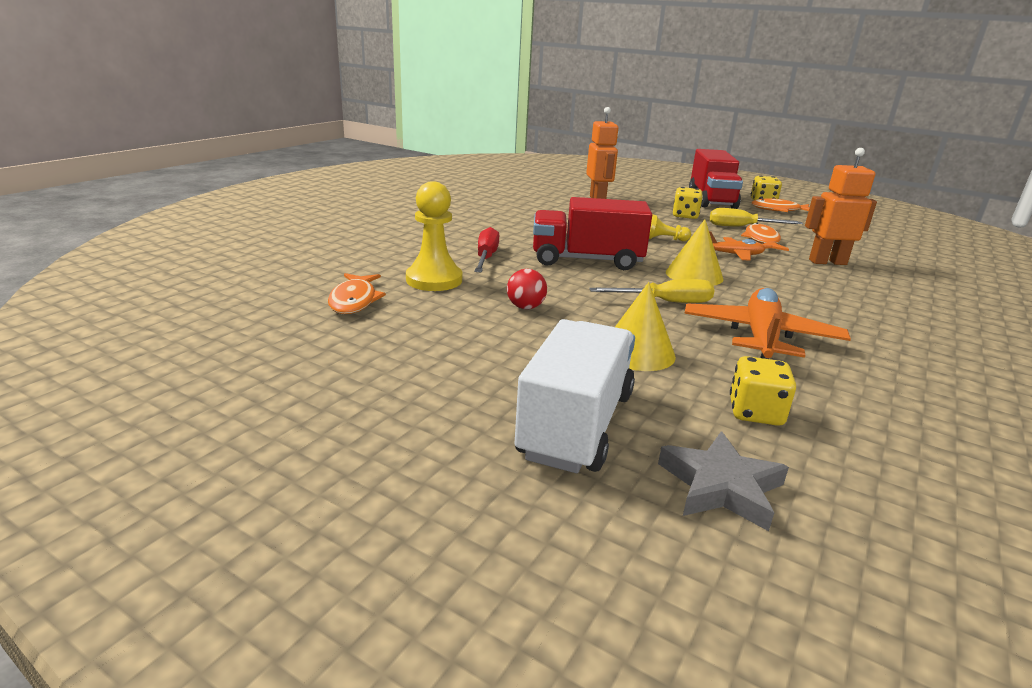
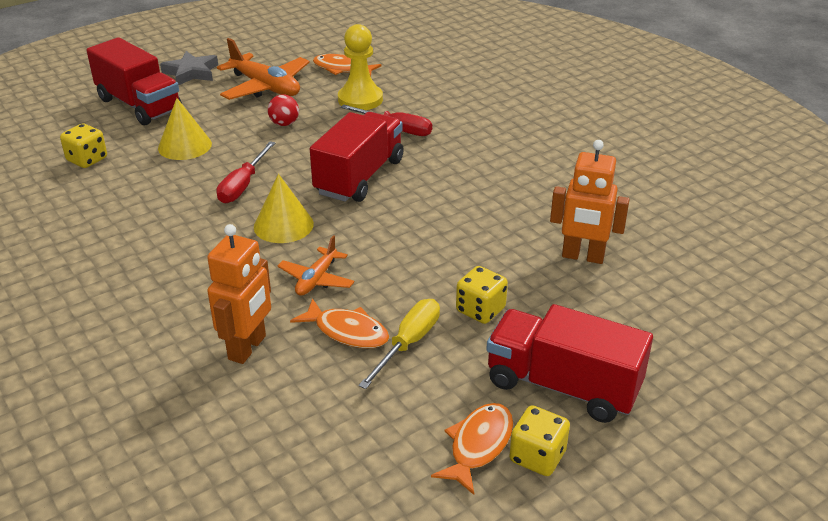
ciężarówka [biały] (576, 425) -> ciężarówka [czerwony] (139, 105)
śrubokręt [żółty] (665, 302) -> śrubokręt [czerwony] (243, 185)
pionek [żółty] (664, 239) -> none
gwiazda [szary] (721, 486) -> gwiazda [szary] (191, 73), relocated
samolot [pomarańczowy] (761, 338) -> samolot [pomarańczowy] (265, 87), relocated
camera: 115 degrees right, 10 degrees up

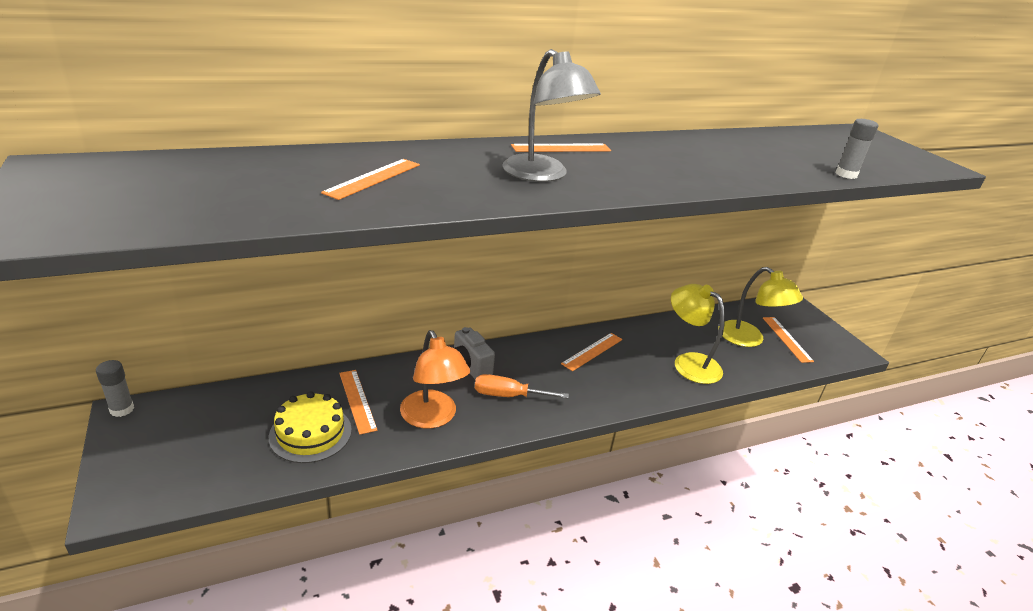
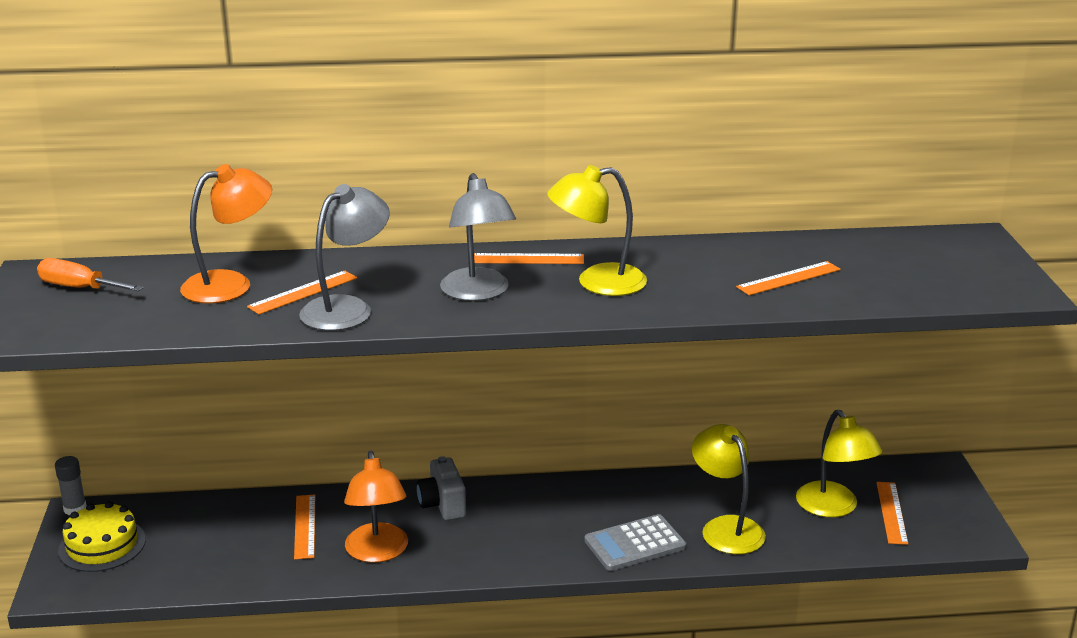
tort [żółty] (310, 433) -> tort [żółty] (102, 545), relocated
śrubokręt [pomarańczowy] (508, 395) -> śrubokręt [pomarańczowy] (79, 288), relocated
linijka [pomarańczowy] (592, 351) -> linijka [pomarańczowy] (788, 278), relocated
klej w sztyfcie [szary] (846, 174) -> none
none -> lampka [pomarańczowy] (230, 284)
none -> lampka [szary] (347, 308)
none -> lampka [żółty] (597, 282)
none -> kalkulator [szary] (635, 544)
camera: 20 degrees right, 5 degrees down

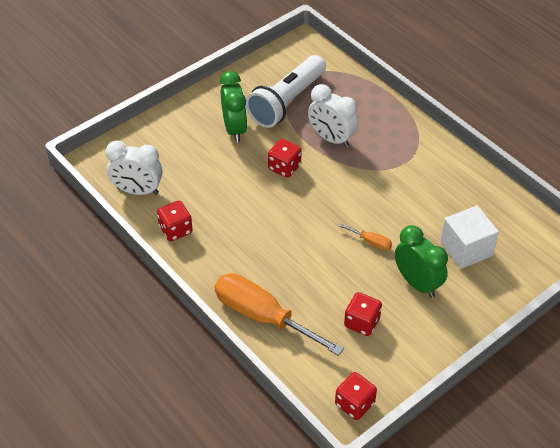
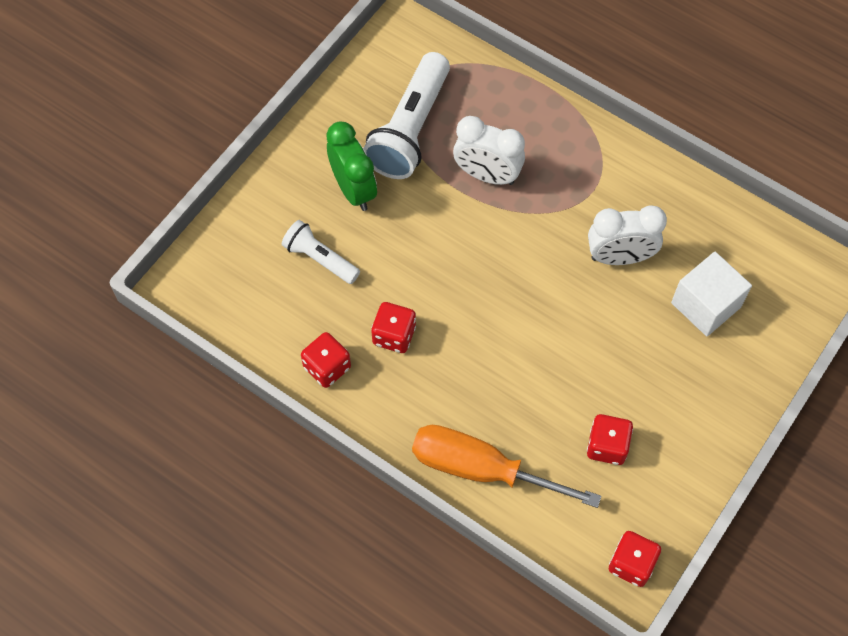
budzik [biały] (137, 191) -> budzik [biały] (619, 257), relocated
kostka do gry [czerwony] (284, 167) -> kostka do gry [czerwony] (394, 335), relocated
śrubokręt [pomarańczowy] (370, 242) -> none
budzik [zielony] (417, 283) -> none
none -> latarka [biały] (320, 258)
camera: 15 degrees left, 15 degrees up

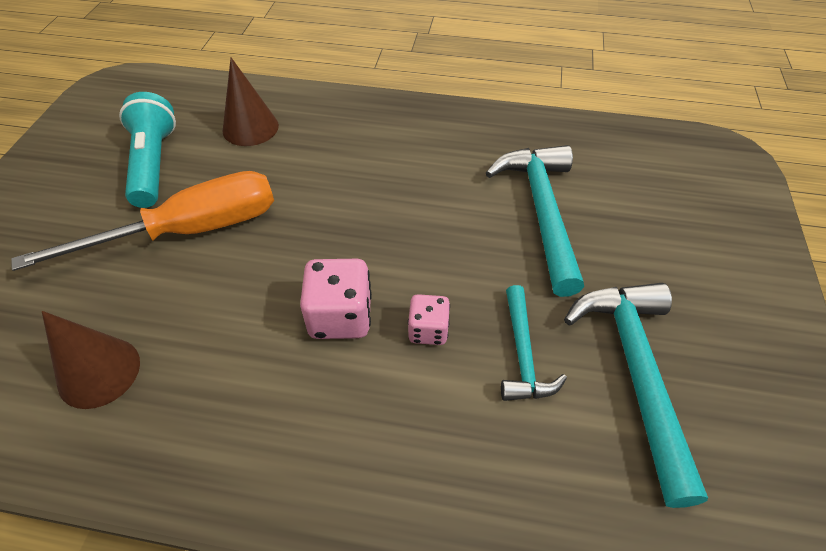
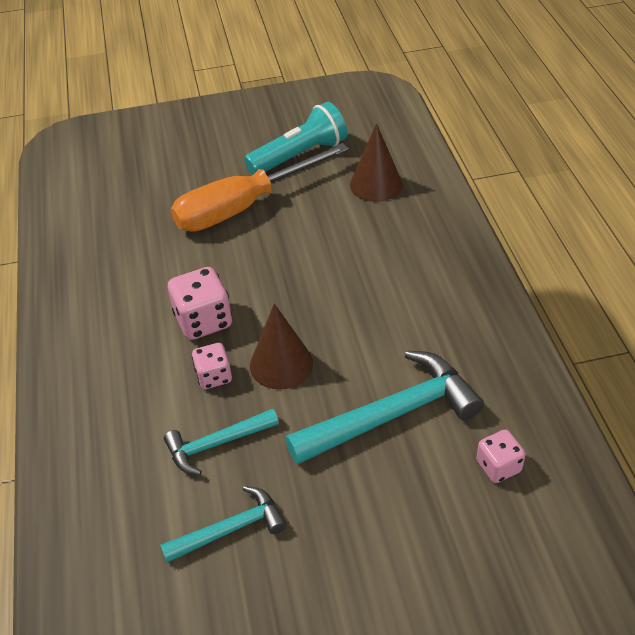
śrubokręt [pomarańczowy] (189, 231) -> śrubokręt [pomarańczowy] (243, 207), 105 degrees clockwise
stożek [brązowy] (99, 372) -> stożek [brązowy] (281, 364), relocated
młotek [turkusowy] (635, 372) -> młotek [turkusowy] (231, 529), x0.57
none -> kostka do gry [różowy] (498, 466)
camera: 70 degrees right, 5 degrees down

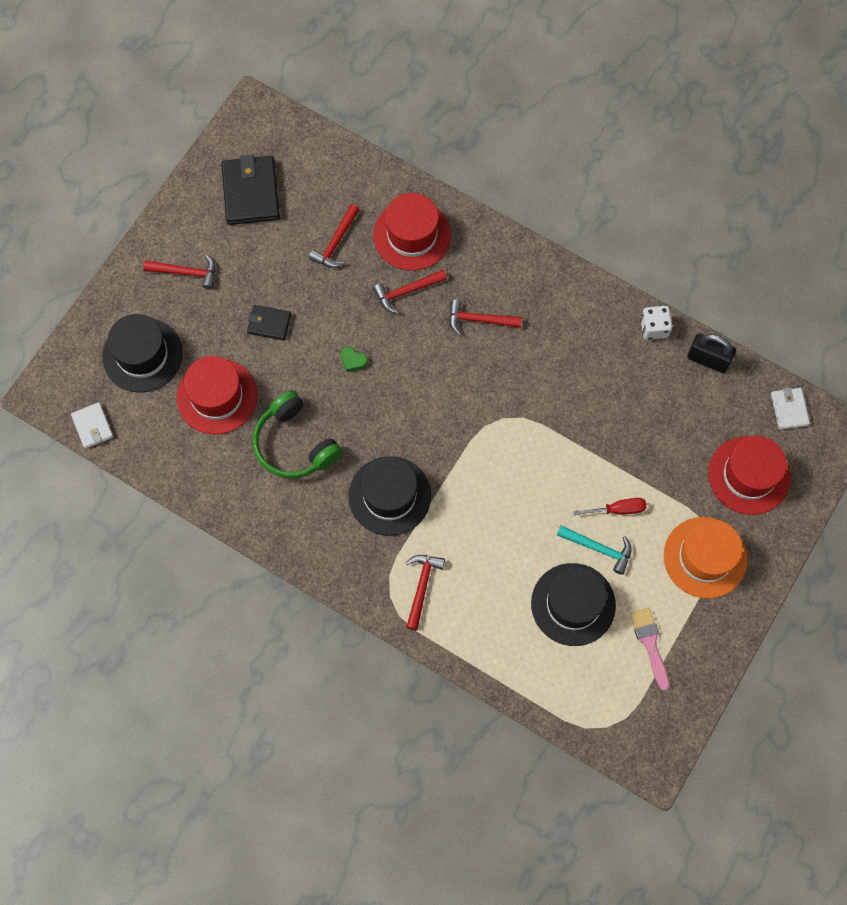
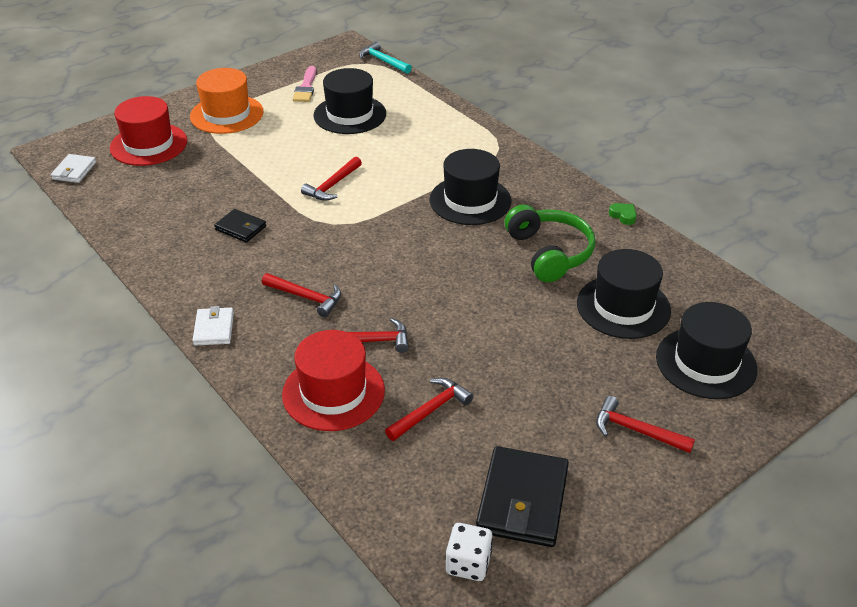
portfel [biały] (92, 426) -> portfel [biały] (214, 329), relocated
kapelusz [czerwony] (217, 396) -> kapelusz [czarny] (623, 307)
portfel [czarny] (269, 324) -> portfel [czarny] (241, 228), relocated
serce [zielony] (353, 360) -> serce [zielony] (623, 216), relocated
młotek [czerwony] (421, 587) -> młotek [czerwony] (332, 185), relocated
młotek [turkusowy] (598, 548) -> młotek [turkusowy] (383, 61), relocated
śrubokręt [czerwony] (618, 509) -> none
kostka do gry [biały] (654, 328) -> kostka do gry [biały] (468, 563), relocated
kłódka [czarny] (708, 359) -> none
camera: 160 degrees left, 30 degrees down

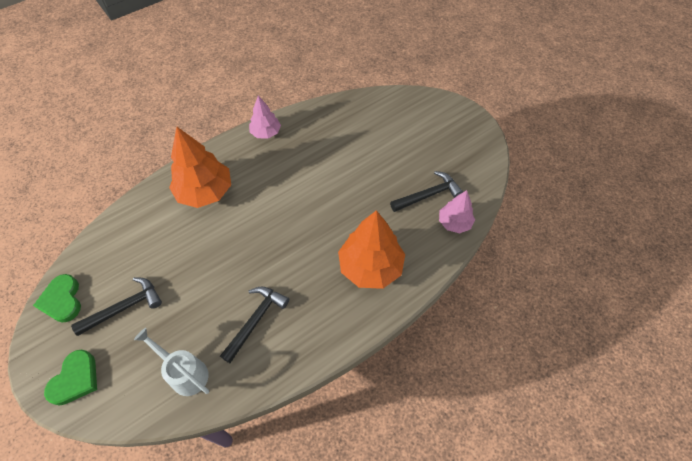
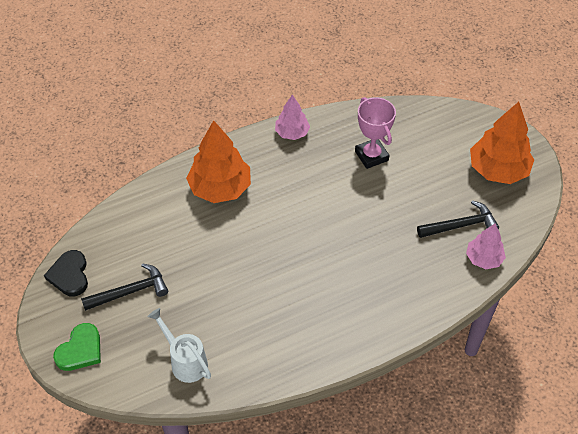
serce [zielony] (62, 300) -> serce [czarny] (70, 275)
młotek [czarny] (256, 320) -> none
drzewko [pomarańczowy] (370, 267) -> drzewko [pomarańczowy] (498, 170), relocated
none -> puchar [różowy] (371, 156)
camera: 10 degrees right, 5 degrees down

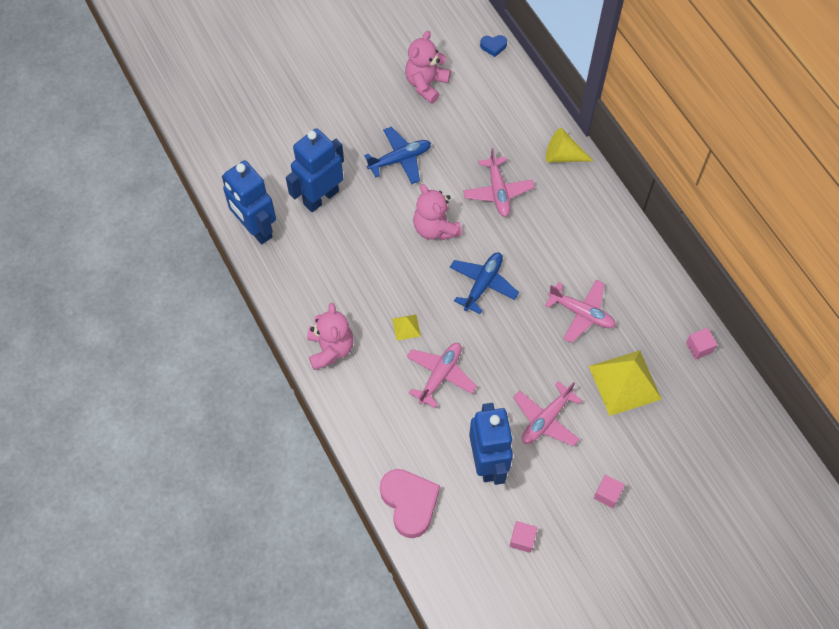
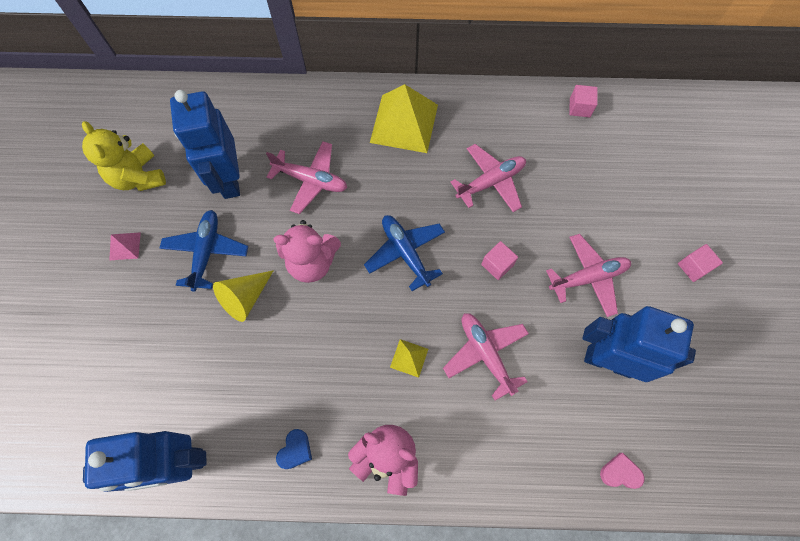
robot [niebieski] (320, 197) -> robot [niebieski] (229, 179), relocated
serce [różowy] (409, 503) -> serce [różowy] (620, 473), x0.47
miś [różowy] (426, 84) -> miś [żółty] (138, 177)
serce [niebieski] (493, 46) -> serce [niebieski] (295, 450), relocated
sześcian [różowy] (522, 539) -> sześcian [różowy] (497, 265), relocated
samolot [różowy] (546, 419) -> samolot [różowy] (588, 278), 90 degrees counterclockwise
stożek [żółty] (563, 156) -> stożek [żółty] (245, 298), relocated
piramida [żółty] (624, 382) -> piramida [żółty] (404, 123), relocated
none -> piramida [różowy] (125, 246)
camera: 60 degrees left, 5 degrees up

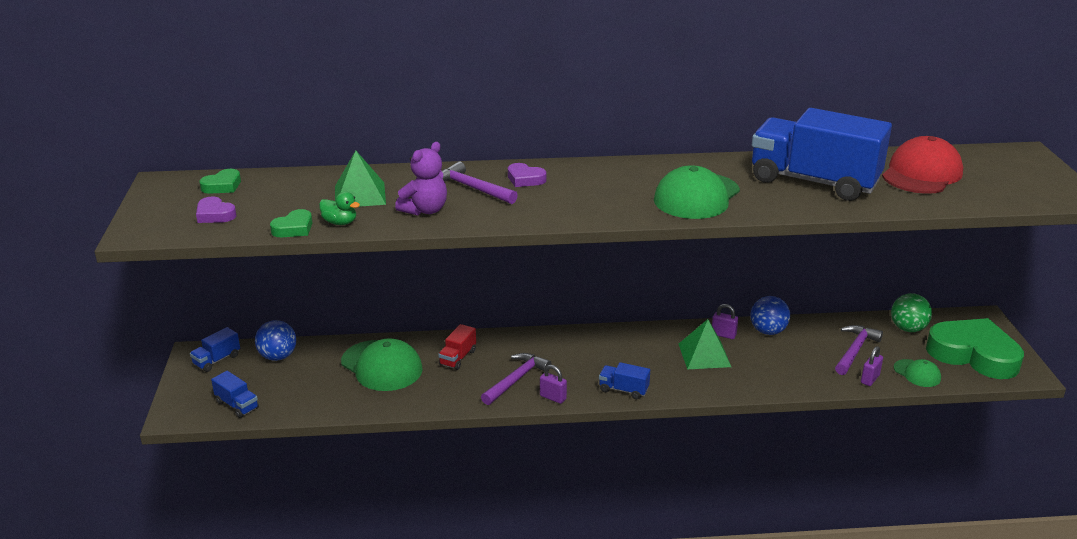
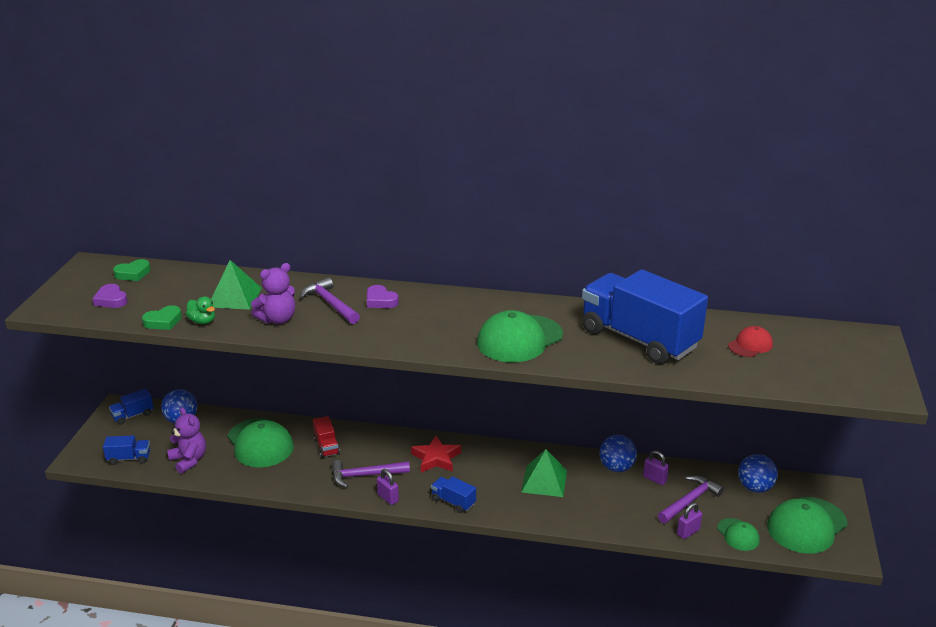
ciężarówka [niebieski] (237, 405) -> ciężarówka [niebieski] (129, 458), 60 degrees counterclockwise
ciężarówka [czerwony] (458, 358) -> ciężarówka [czerwony] (326, 446), 60 degrees counterclockwise
młotek [fioletowy] (516, 379) -> młotek [fioletowy] (365, 475), 150 degrees counterclockwise
kłódka [fioletowy] (723, 335) -> kłódka [fioletowy] (654, 479), relocated
czapka [czerwony] (921, 173) -> czapka [czerwony] (750, 345), x0.52
piłka [zielony] (907, 329) -> piłka [niebieski] (755, 488)
serce [zielony] (973, 354) -> czapka [zielony] (806, 525)
none -> miś [fioletowy] (189, 460)
none -> gwiazda [czerwony] (436, 458)
camera: 15 degrees right, 0 degrees up

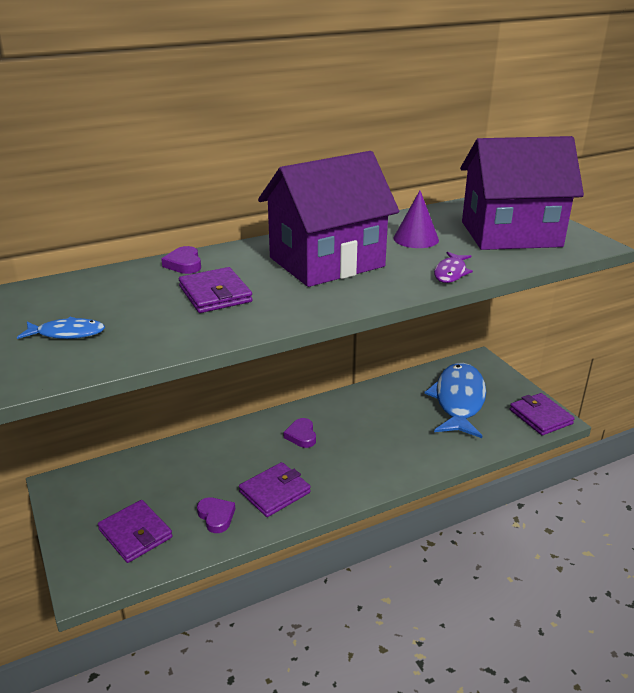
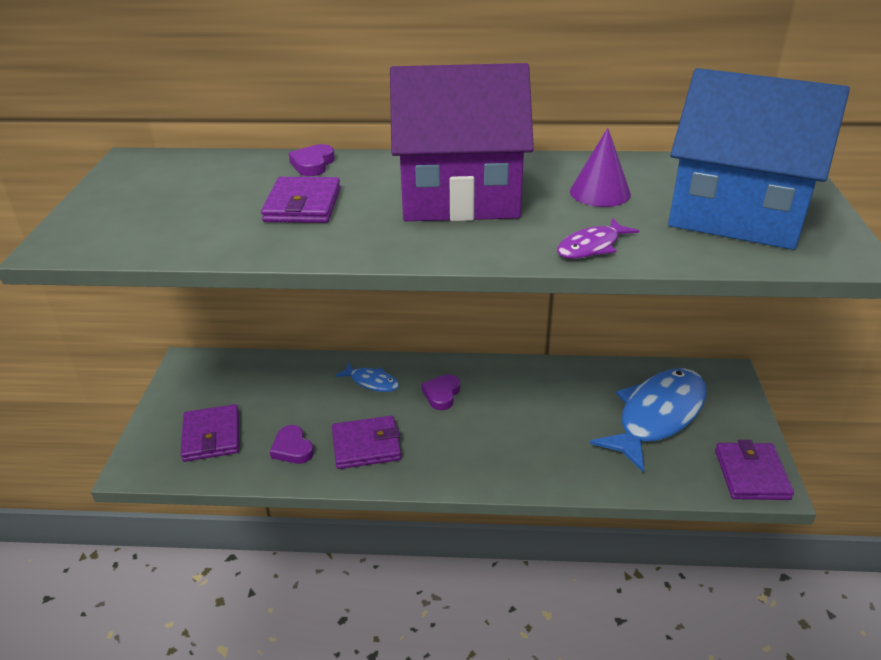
ryba [niebieski] (67, 333) -> ryba [niebieski] (372, 382), relocated
serce [fioletowy] (216, 516) -> serce [fioletowy] (292, 448), 150 degrees clockwise
domek [fioletowy] (510, 234) -> domek [niebieski] (737, 215)
camera: 30 degrees right, 5 degrees up

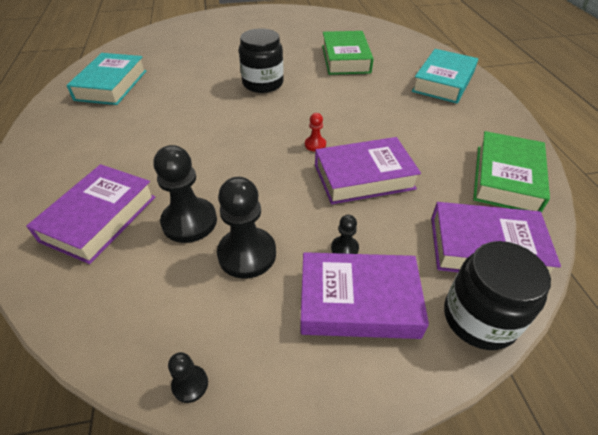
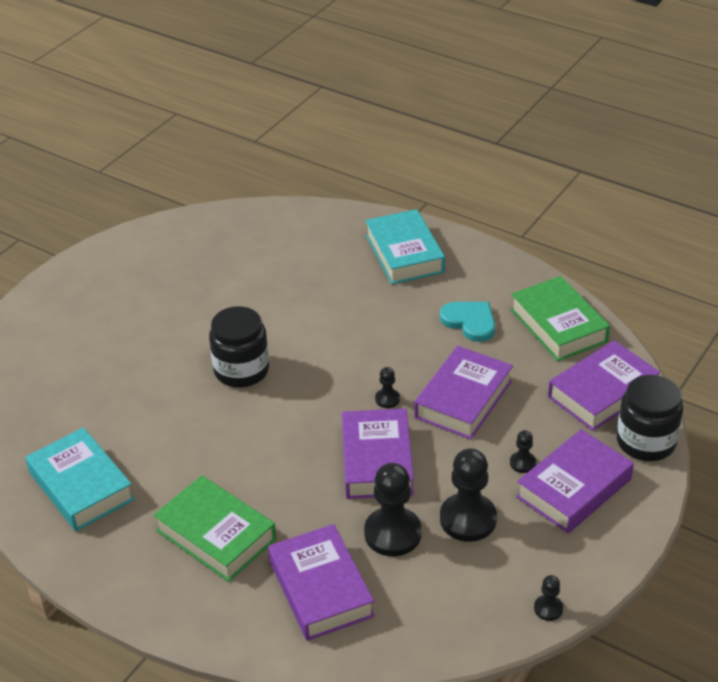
pionek [czerwony] (315, 144) -> pionek [czarny] (387, 399)
książka [zielony] (345, 59) -> książka [zielony] (216, 535), relocated
none -> książka [fioletowy] (377, 461)
none -> serce [turkusowy] (470, 322)
camera: 45 degrees left, 5 degrees down

